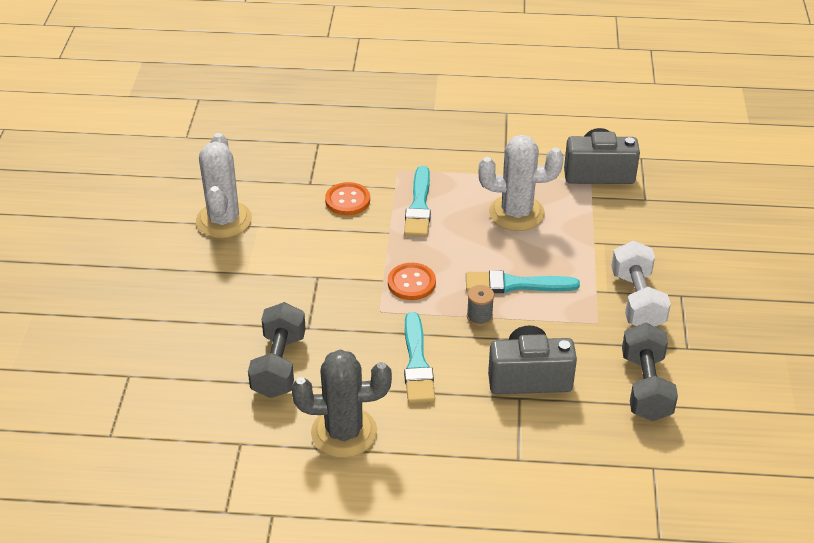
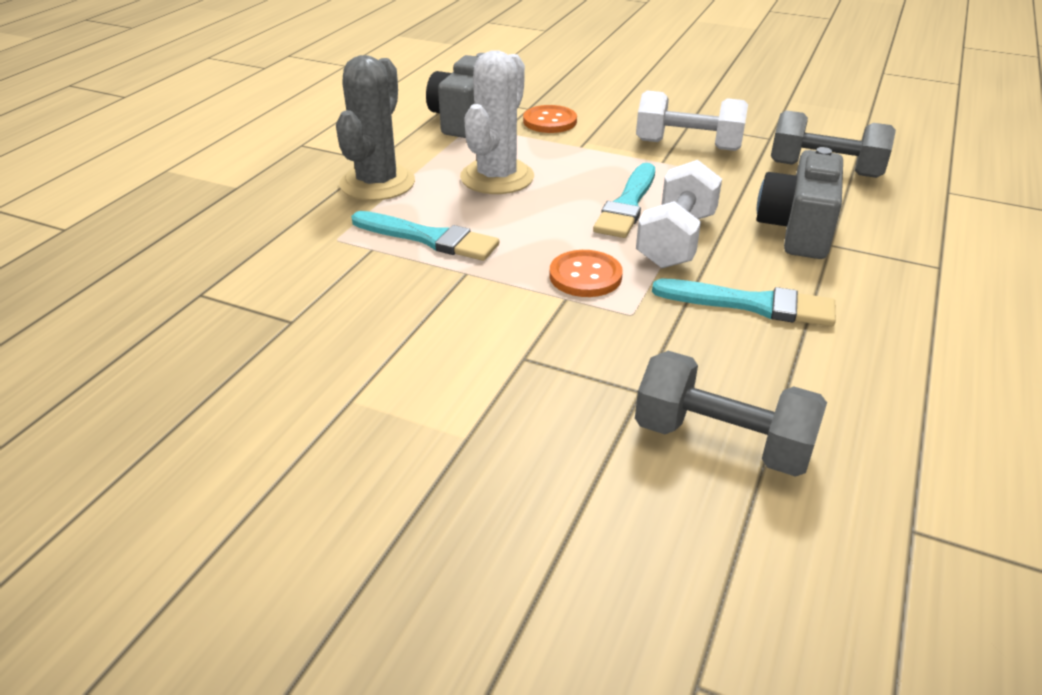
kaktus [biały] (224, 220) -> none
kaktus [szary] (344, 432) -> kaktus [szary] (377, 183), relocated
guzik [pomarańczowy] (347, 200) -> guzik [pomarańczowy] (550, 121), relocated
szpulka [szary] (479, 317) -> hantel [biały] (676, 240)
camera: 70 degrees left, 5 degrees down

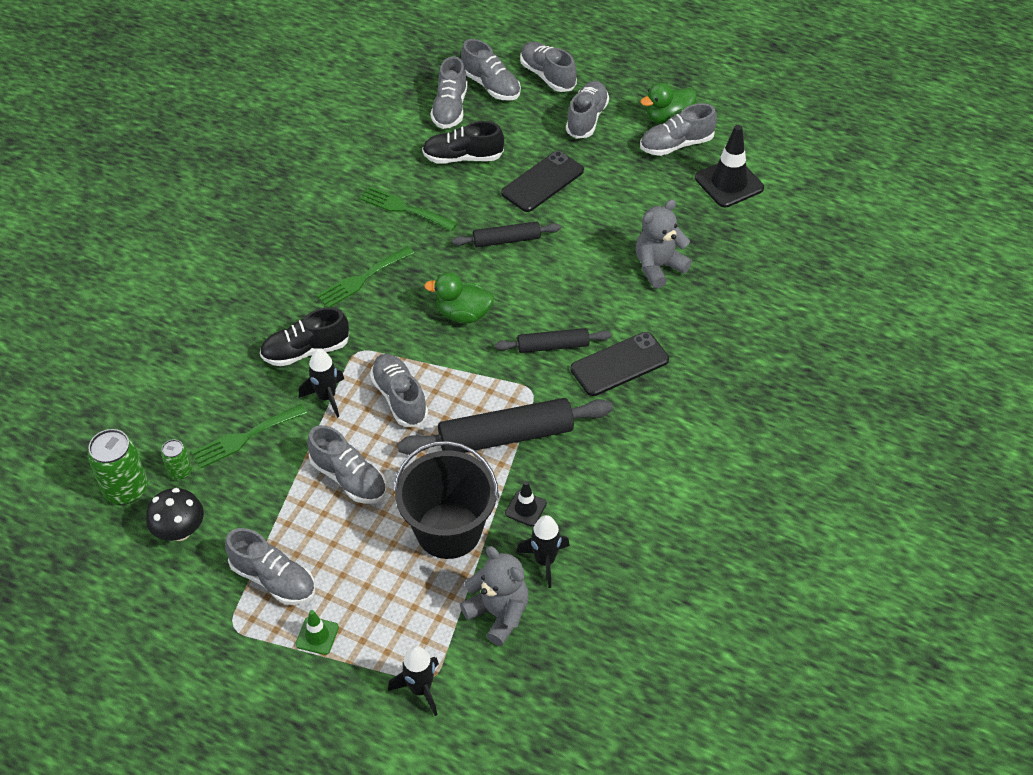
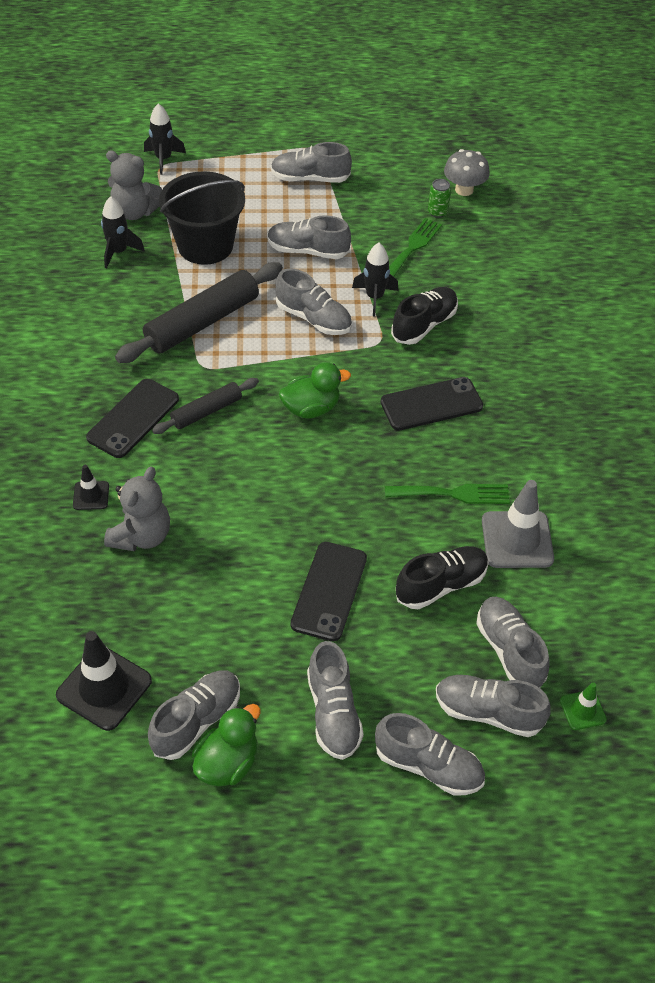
puszka [zielony] (126, 489) -> grzyb [szary] (464, 190)
grzyb [czarny] (180, 531) -> none
pachołek [zielony] (317, 636) -> pachołek [zielony] (583, 710), relocated
widelec [zielony] (362, 279) -> telefon [czarny] (431, 404)
wałek do ciasta [czarny] (506, 240) -> none
pachołek [czarny] (525, 508) -> pachołek [czarny] (91, 495), relocated
none -> pachołek [szary] (517, 540)
camera: 150 degrees right, 0 degrees up

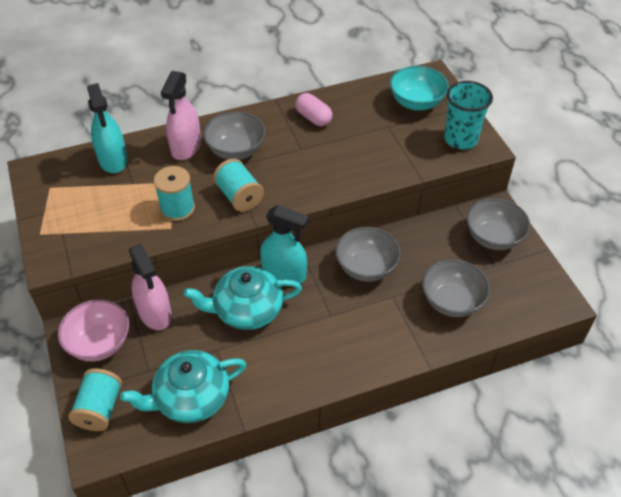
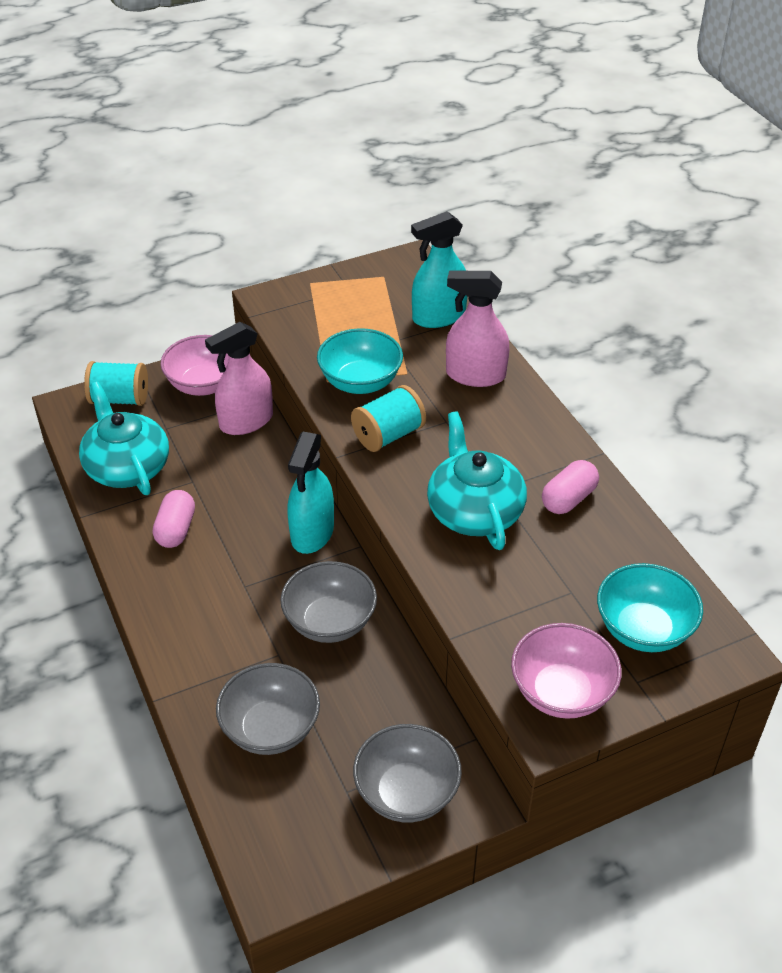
szpulka [turkusowy] (177, 208) -> miska [turkusowy] (360, 382)
imbryk [turkusowy] (247, 310) -> imbryk [turkusowy] (474, 511), relocated
miska [szary] (236, 150) -> none
szklanka [turkusowy] (460, 139) -> miska [różowy] (561, 692)
none -> kapsułka [różowy] (176, 529)
camera: 85 degrees right, 5 degrees down

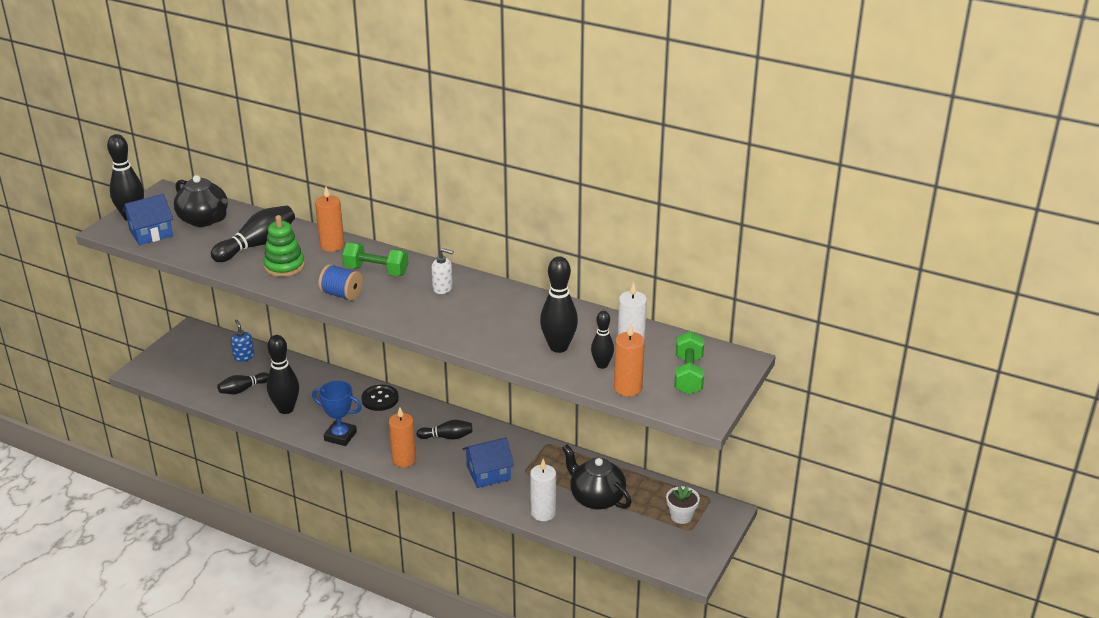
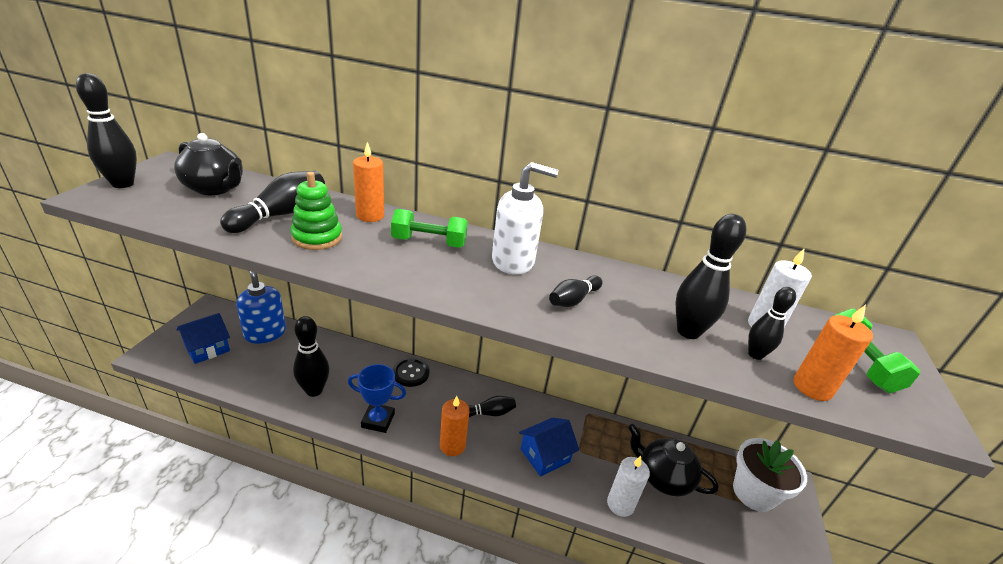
domek [niebieski] (151, 233) -> domek [niebieski] (207, 348), relocated
kręgiel [czarny] (243, 389) -> kręgiel [czarny] (573, 300), relocated
dozownik mydła [niebieski] (244, 357) -> dozownik mydła [niebieski] (265, 333), x1.91
szpulka [niebieski] (342, 294) -> none
dozownik mydła [biały] (443, 288) -> dozownik mydła [biały] (513, 261), x1.91
doniczka [biały] (681, 516) -> doniczka [biały] (753, 493), x1.80
camera: 15 degrees left, 0 degrees up

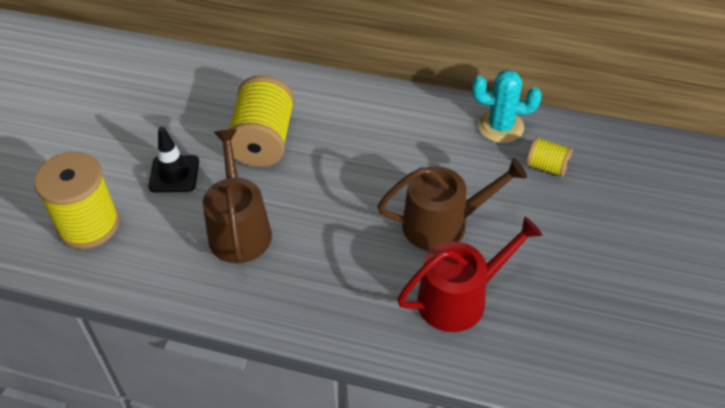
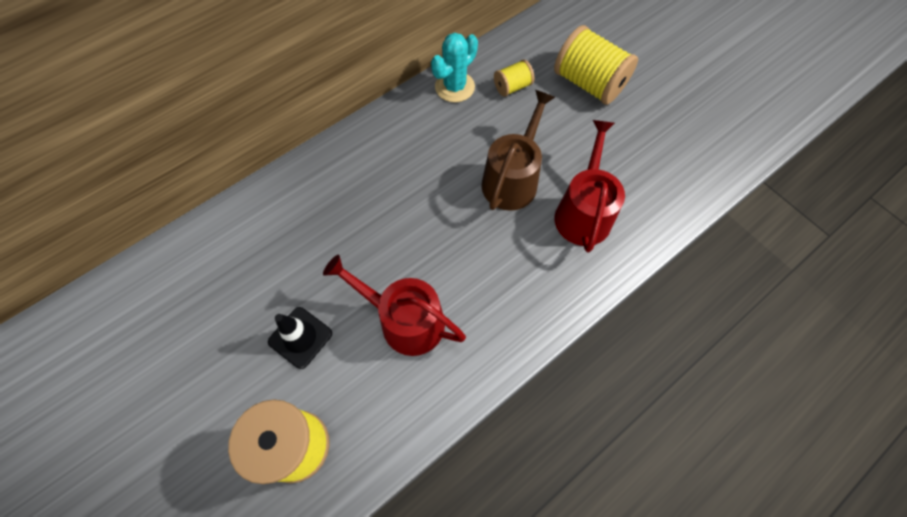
konewka [brązowy] (239, 229) -> konewka [czerwony] (405, 320)
szpulka [żółty] (263, 141) -> szpulka [żółty] (588, 84), relocated
camera: 55 degrees left, 15 degrees up

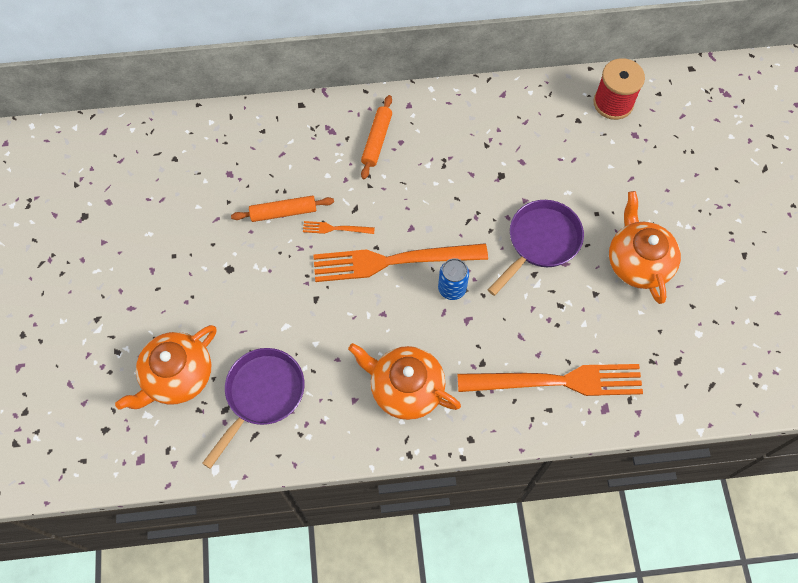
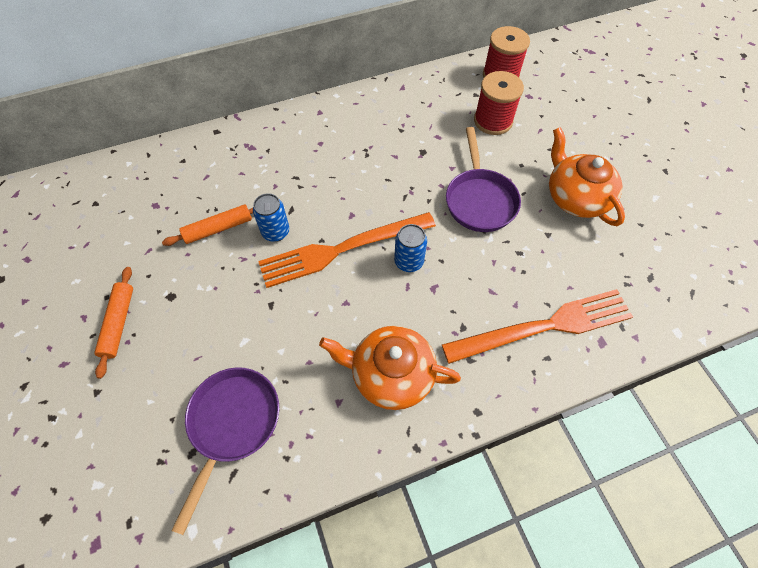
imbryk [pomarańczowy] (177, 376) -> none
widelec [pomarańczowy] (335, 228) -> puszka [niebieski] (275, 232)
wałek do ciasta [pomarańczowy] (377, 140) -> wałek do ciasta [pomarańczowy] (119, 323), relocated
patelnia [fioletowy] (540, 242) -> patelnia [fioletowy] (479, 200), 150 degrees clockwise
none -> szpulka [czerwony] (493, 121)
camera: 15 degrees left, 5 degrees down

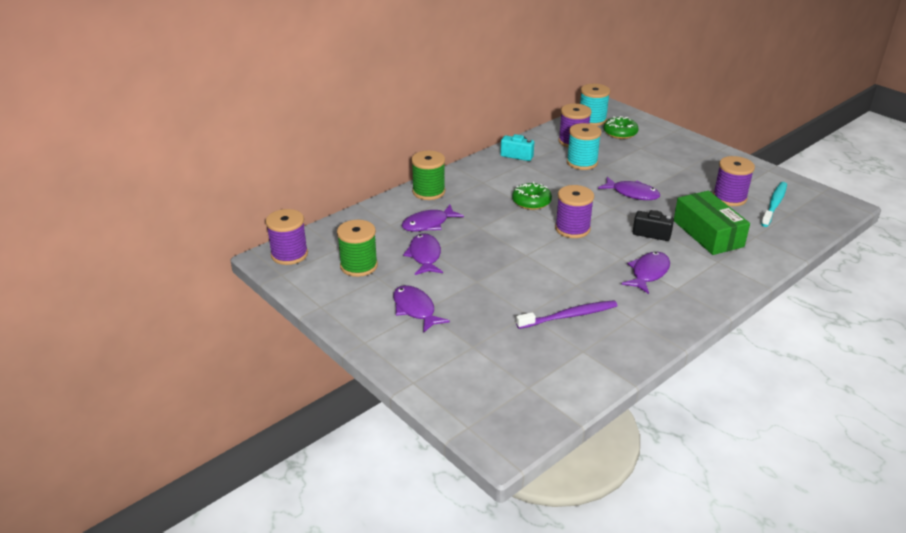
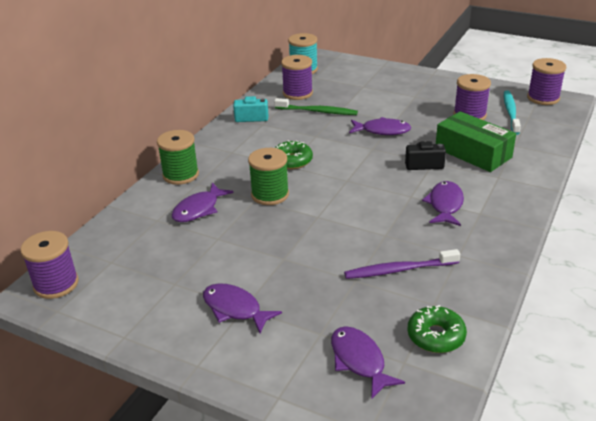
szpulka [zielony] (359, 266) -> szpulka [zielony] (270, 194), relocated
ryba [fioletowy] (424, 256) -> ryba [fioletowy] (359, 361), relocated
szczoteczka do zębów [fioletowy] (569, 316) -> szczoteczka do zębów [fioletowy] (398, 270), 150 degrees counterclockwise
szpulka [fioletowy] (572, 229) -> szpulka [fioletowy] (543, 98), relocated
szpulka [turkusowy] (582, 162) -> szczoteczka do zębów [zielony] (318, 111)
donut [zielony] (620, 133) -> donut [zielony] (436, 336), relocated
camera: 20 degrees left, 0 degrees up

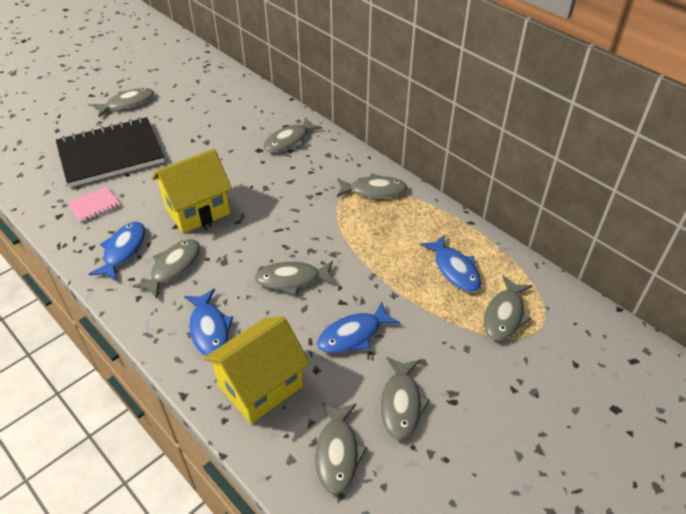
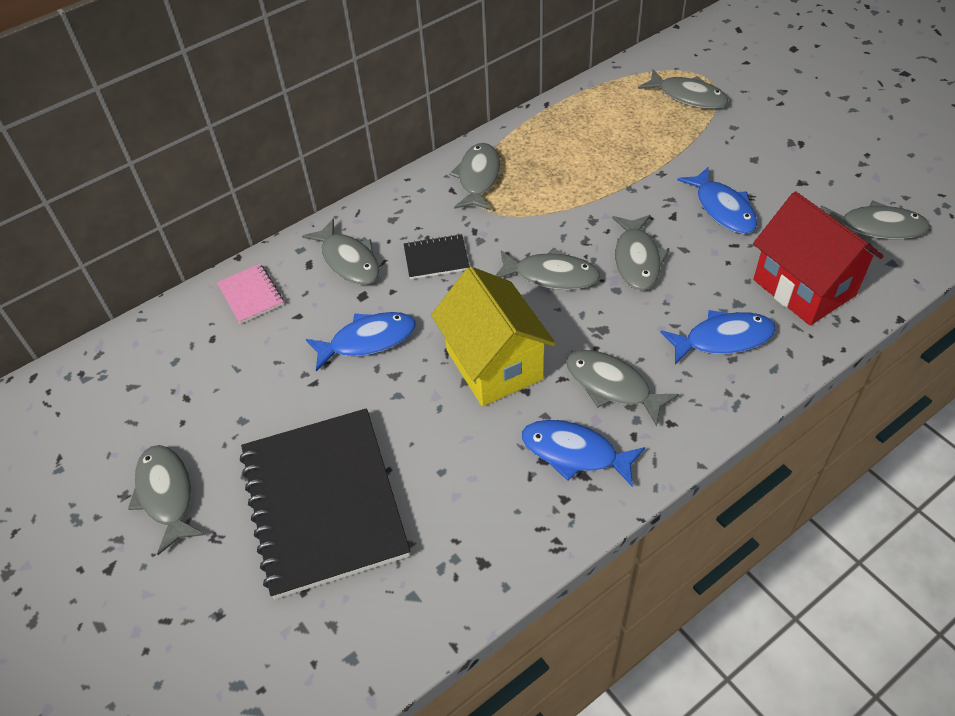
zeszyt [różowy] (94, 206) -> zeszyt [różowy] (251, 295), relocated
domek [żółty] (261, 386) -> domek [czerwony] (804, 287)
ryba [szary] (401, 403) -> ryba [szary] (551, 275), relocated
ryba [niebieski] (454, 269) -> ryba [niebieski] (368, 340), relocated
none -> zeszyt [czarny] (436, 258)
camera: 80 degrees left, 5 degrees up

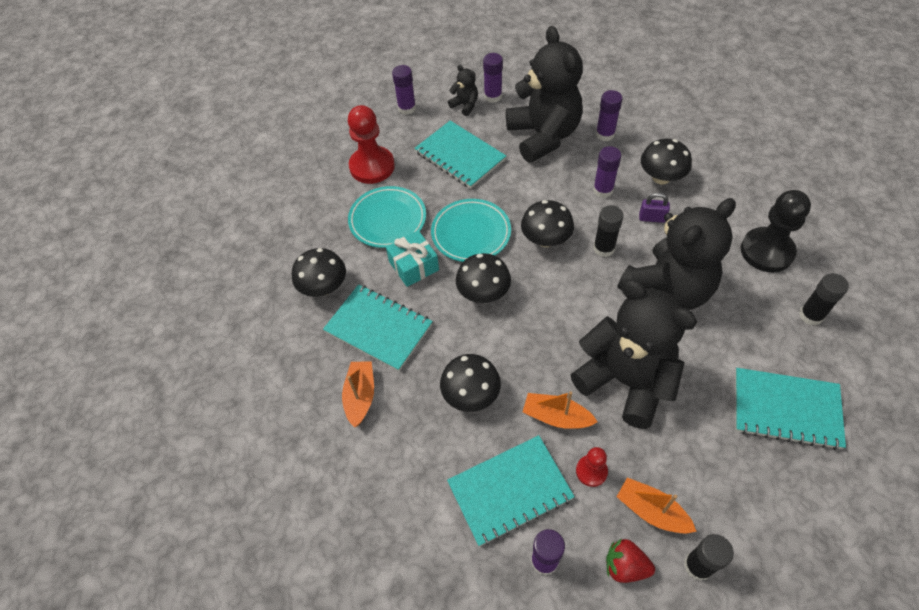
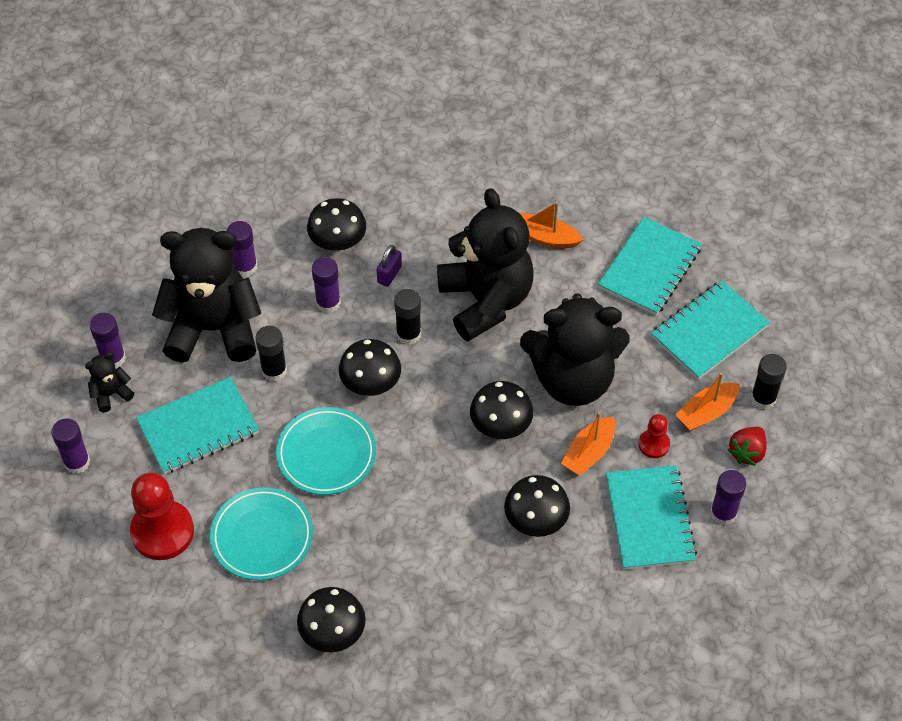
zeszyt [turkusowy] (378, 328) -> zeszyt [turkusowy] (709, 331), relocated
łódka [pomarańczowy] (360, 396) -> łódka [pomarańczowy] (546, 237), relocated
prezent [turkusowy] (414, 266) -> none
grzyb [czarny] (483, 293) -> grzyb [czarny] (500, 425), relocated
miś [czarny] (625, 380) -> miś [czarny] (573, 379), 150 degrees counterclockwise
pionek [czarny] (767, 251) -> none
klej w sztyfcie [czarny] (811, 315) -> klej w sztyfcie [czarny] (274, 370), relocated
camera: 75 degrees left, 0 degrees up

